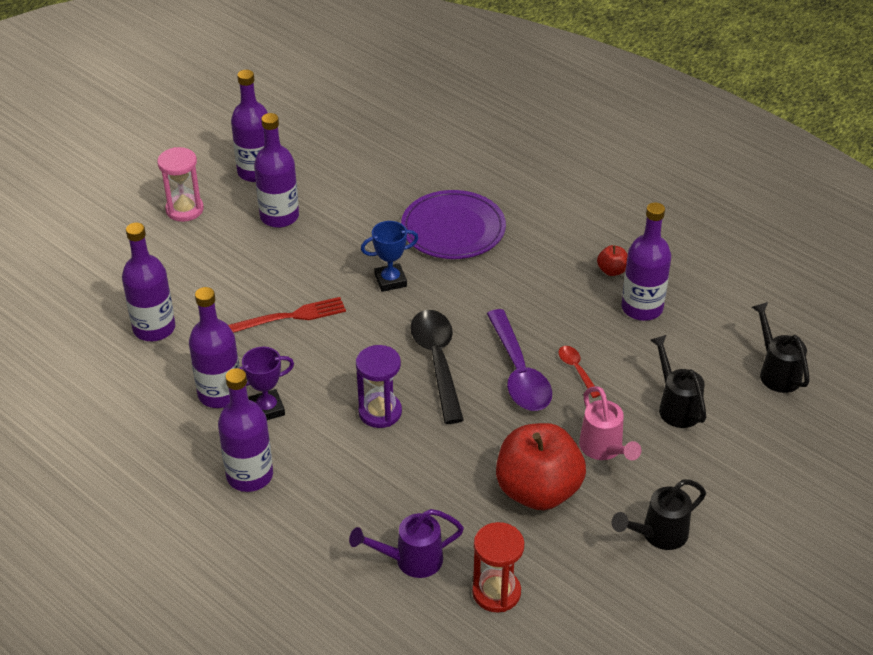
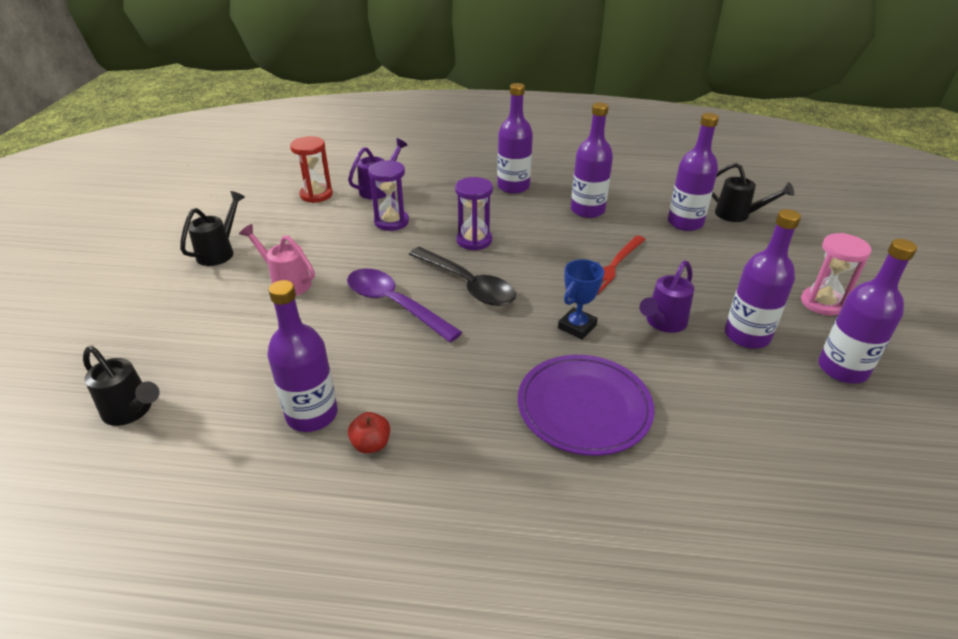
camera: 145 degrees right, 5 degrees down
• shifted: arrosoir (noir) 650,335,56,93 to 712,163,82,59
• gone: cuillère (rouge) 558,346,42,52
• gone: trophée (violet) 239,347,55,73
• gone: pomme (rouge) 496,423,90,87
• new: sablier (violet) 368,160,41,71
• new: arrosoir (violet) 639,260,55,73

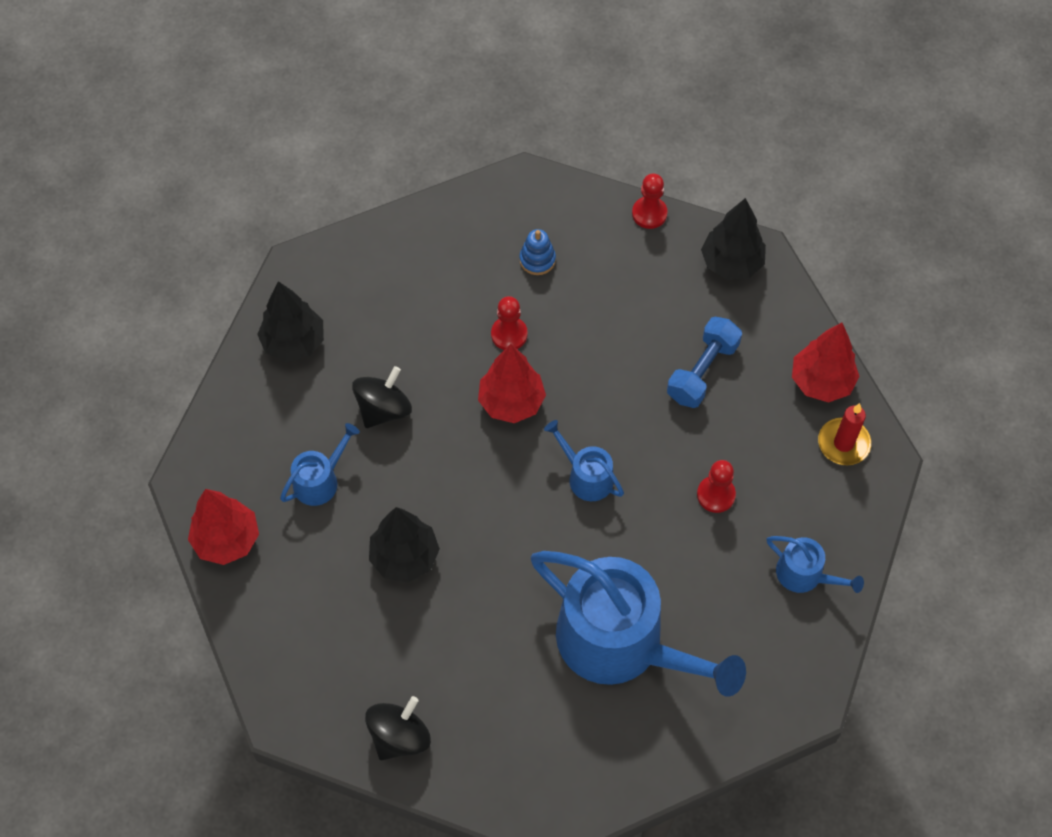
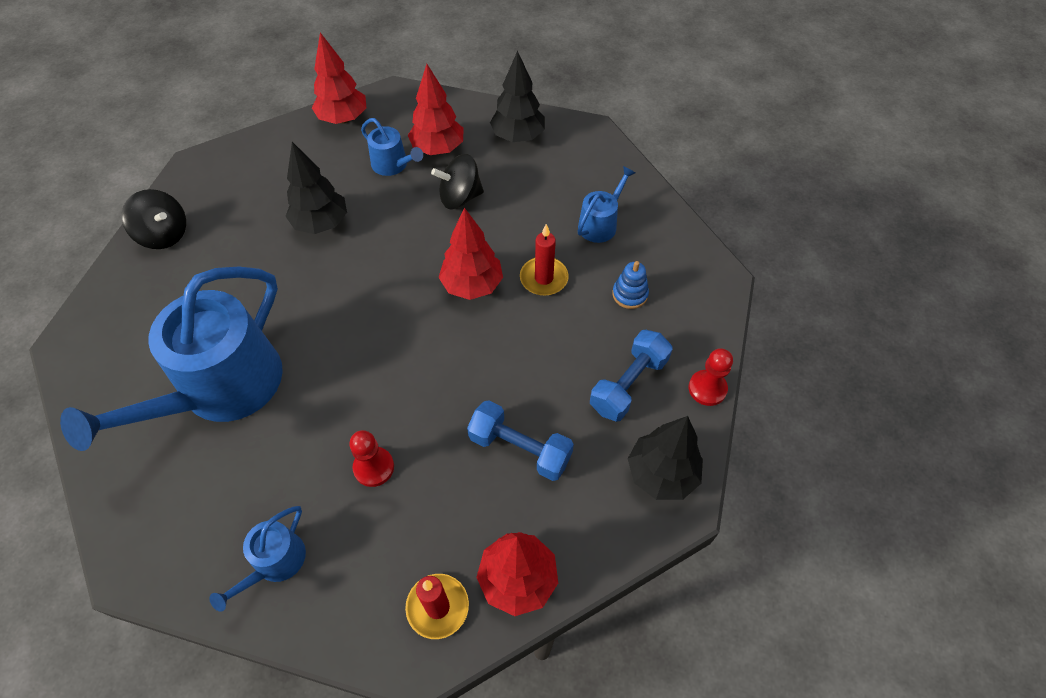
camera: 85 degrees right, 5 degrees down
• swapped: pion (rouge) 491,296,37,54 to bougie (rouge) 520,224,49,72
• rotated: toupie (noir) 352,366,60,62 = 431,154,53,55 135 degrees clockwise
• shifted: arrosoir (bleu) 544,420,80,81 to 578,166,57,77
• new: arbre (rouge) 408,64,56,91
• new: haltère (bleu) 590,330,83,92

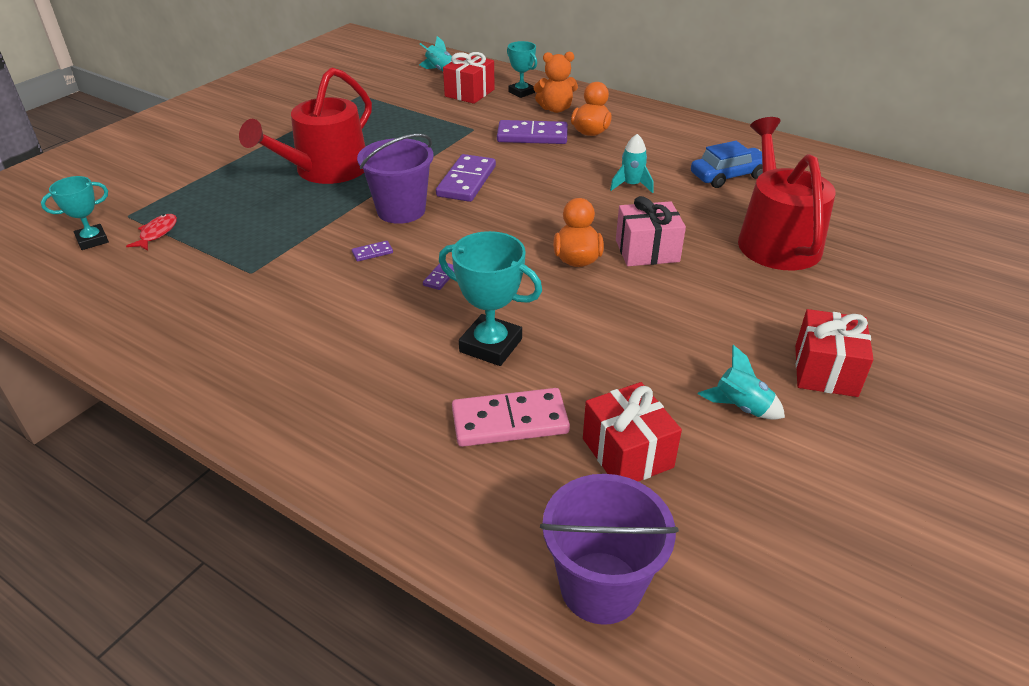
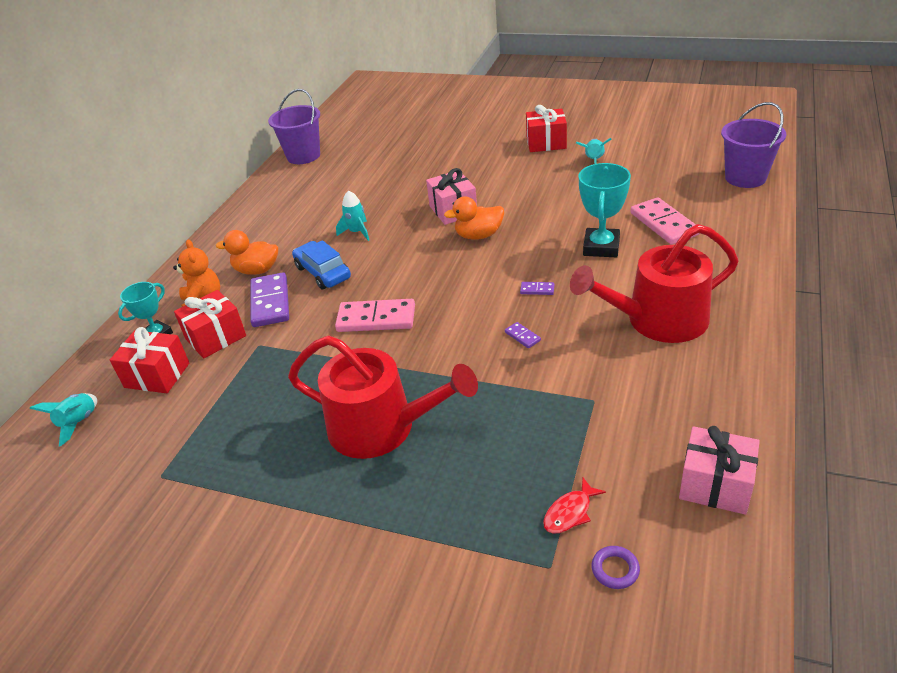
camera: 100 degrees left, 0 degrees up
• shifted: arrosoir (rouge) 738,117,98,154 to 570,224,169,119
• shifted: seau (violet) 357,134,77,90 to 268,89,52,75
• shifted: voiture (bleu) 691,141,72,47 to 292,240,59,49
• repainted: domino (violet) 436,154,60,48 to domino (rose) 335,299,80,33
• swapped: trophée (turquoise) 41,176,68,74 to anneau (violet) 592,546,48,43
• rotated: poisson (rouge) 126,214,51,36 = 543,478,63,55 45 degrees counterclockwise
• shifted: cadeau (rouge) 583,382,99,99 to 174,290,72,69
• new: cadeau (rose) 679,426,81,89

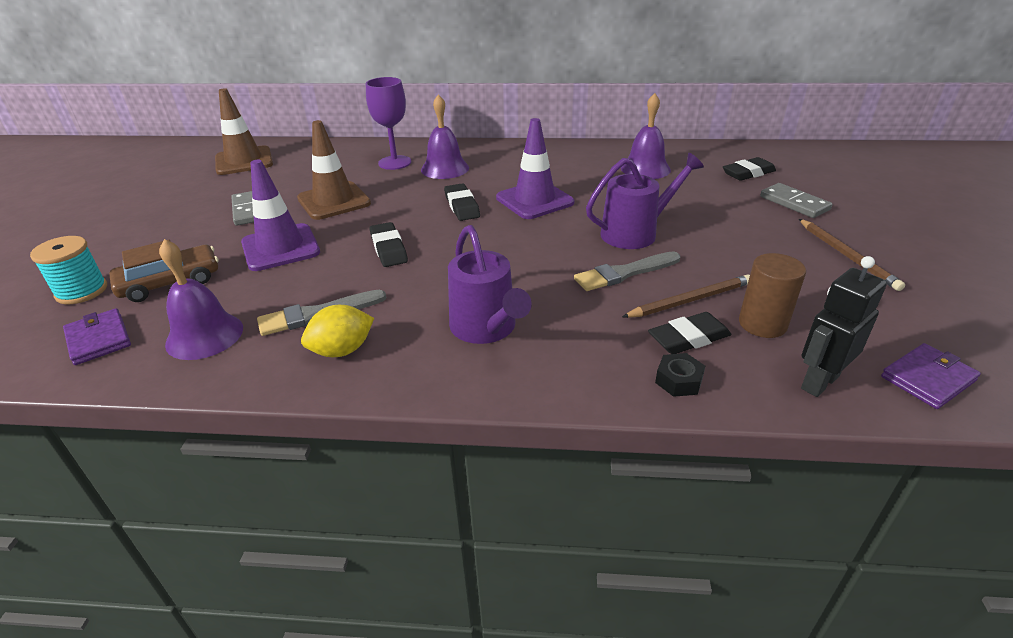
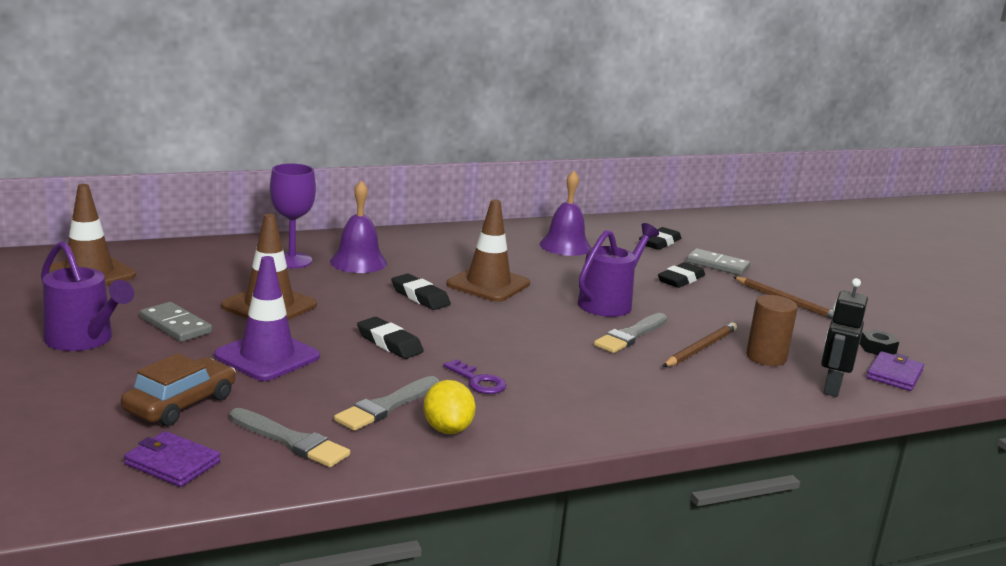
camera: 30 degrees left, 15 degrees down
• repainted: cône de chantier (violet) 496,118,78,101 to cône de chantier (marron) 447,199,83,103
• shifted: arrosoir (violet) 448,225,84,119 to 41,241,93,110
• gone: bobine (turquoise) 30,236,77,68
• swapped: cloche (violet) 159,239,84,121 to pinceau (gris) 230,408,120,59
• rotated: citron (jaune) 301,305,73,52 = 423,380,53,54 45 degrees counterclockwise
• shifted: gomme (noir) 648,312,83,42 to 658,262,47,26
• shifted: écrou (noir) 655,353,50,44 to 860,329,39,26
• new: clé (violet) 443,359,63,35

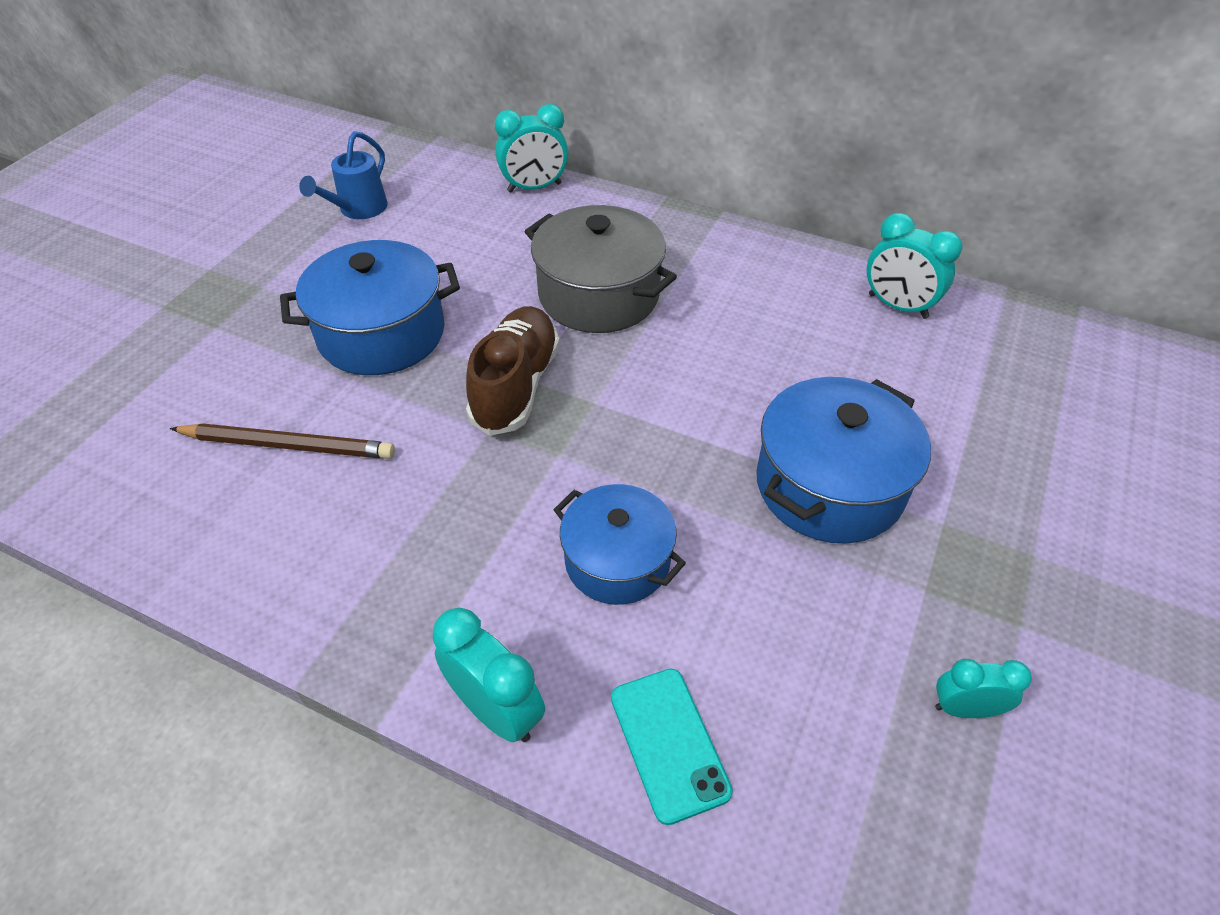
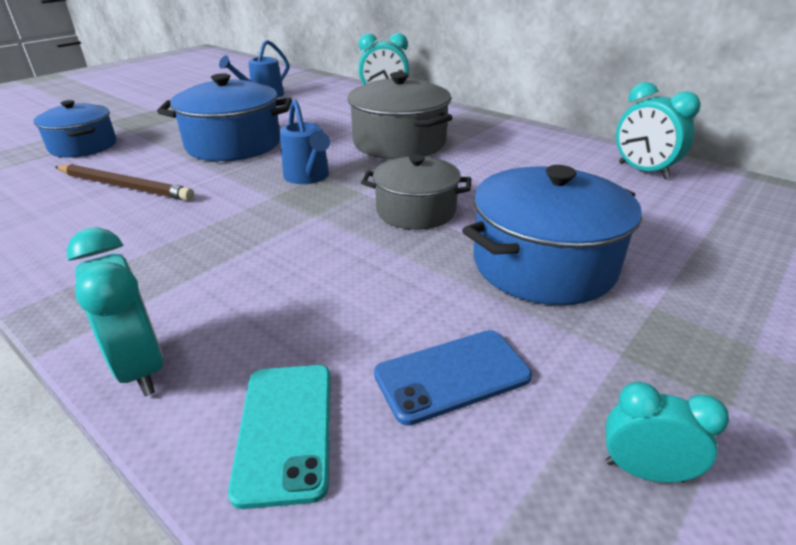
camera: 15 degrees right, 15 degrees down
• swapped: chaussure (marron) 466,306,94,130 to arrosoir (bleu) 280,99,50,85
• shifted: marmite (bleu) 553,484,133,121 to 34,100,82,57
• new: marmite (gris) 361,155,110,75
• new: téléphone (bleu) 374,330,158,96

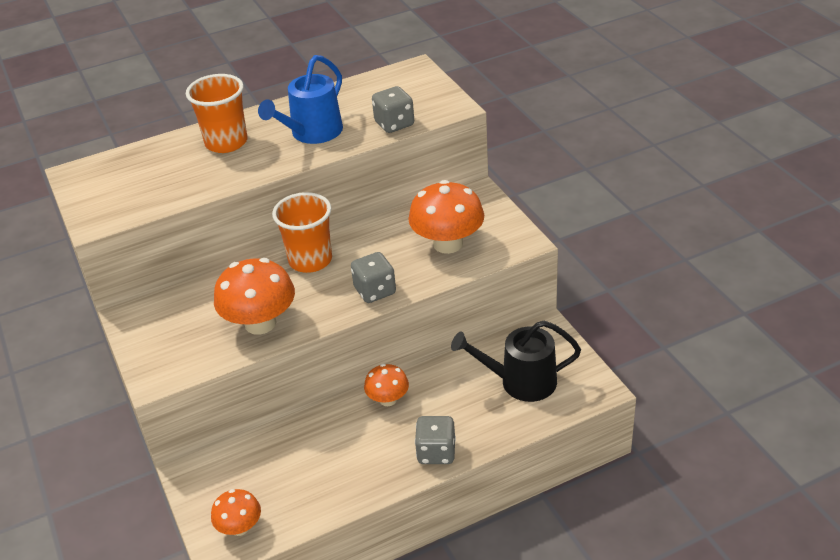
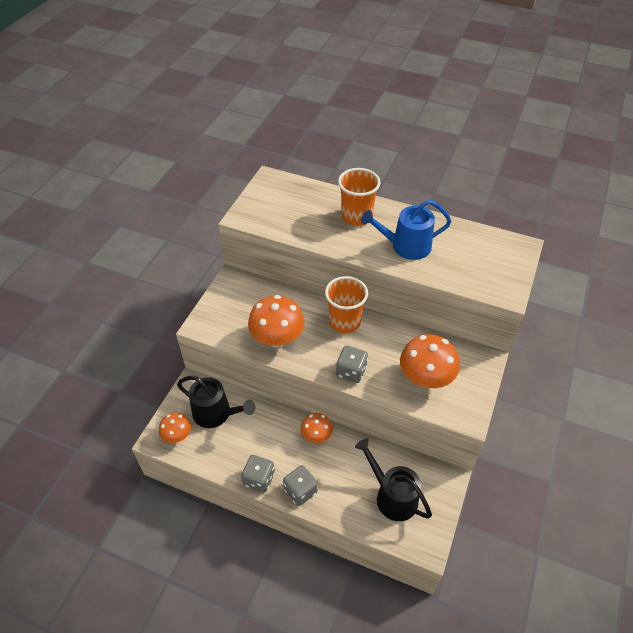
camera: 45 degrees right, 10 degrees up
• shifted: dé (gris) 372,86,42,47 to 241,455,34,38
• new: arrosoir (noir) 177,376,78,52

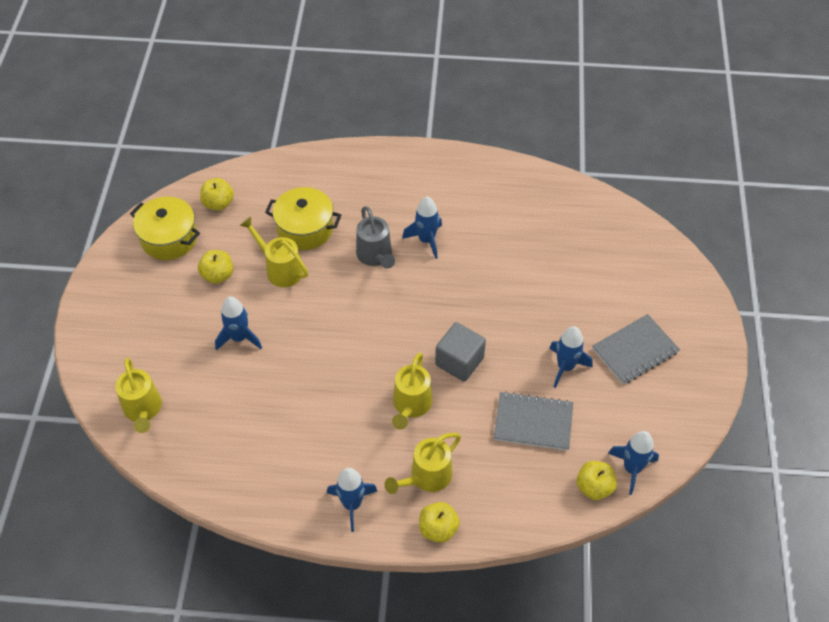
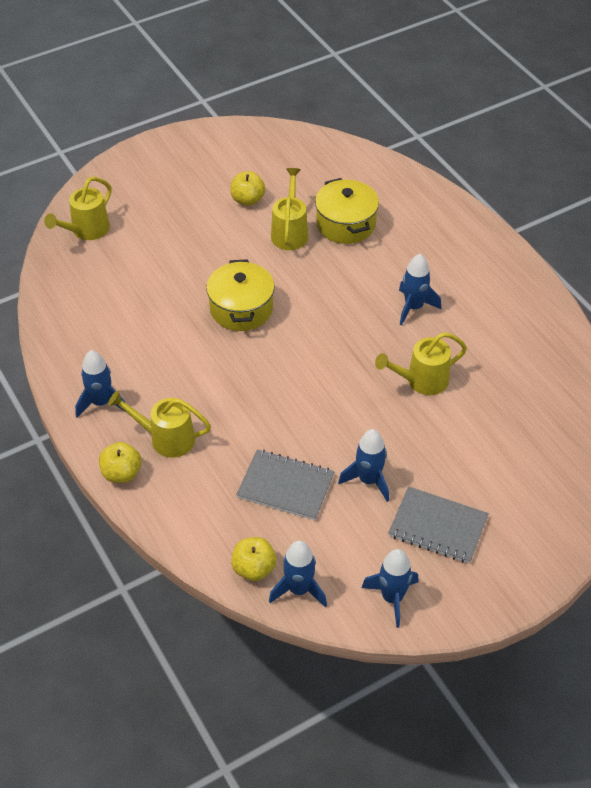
camera: 55 degrees right, 5 degrees down
• gone: pomme (jaune) 200,178,34,32
• shifted: marmite (jaune) 130,197,70,63 to 206,259,69,72
• gone: arrosoir (gris) 356,206,39,63
• shifted: fusée (bleu) 215,297,47,54 to 361,549,58,79
• gone: cube (gris) 435,322,51,60
• shifted: arrosoir (jaune) 392,352,40,78 to 375,332,92,63
• rotated: carnet (gris) 494,391,79,60 = 236,449,99,71 45 degrees counterclockwise

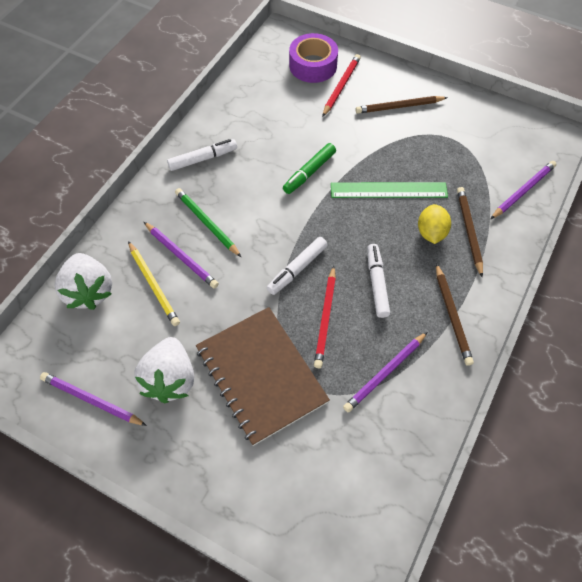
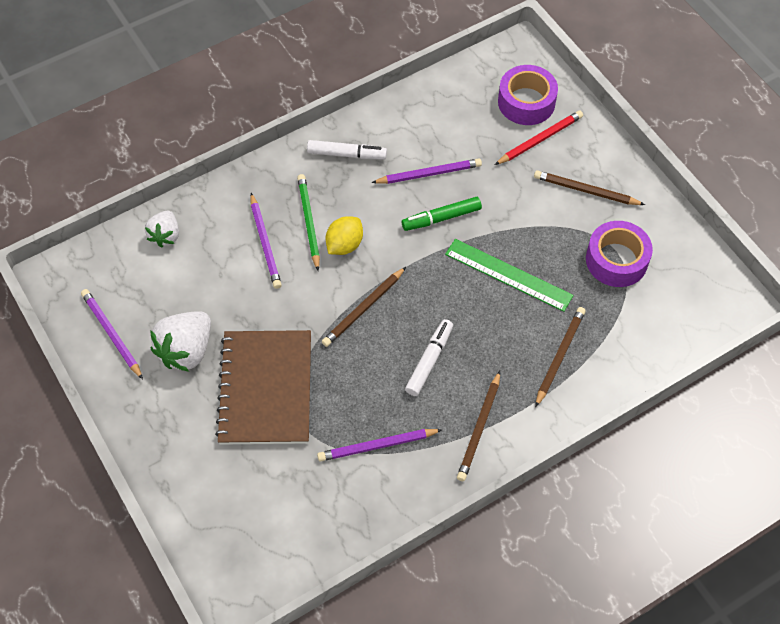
camera: 30 degrees right, 0 degrees up
• shifted: crayon (violet) 491,161,65,58 to 371,158,111,26
• shifted: citron (jaune) 418,204,33,40 to 326,216,37,39
• swapped: feutre (blanc) 267,237,61,58 to crayon (marron) 322,267,84,80
• gone: crayon (jaune) 128,241,52,85
• scaled: fraise (blanc) 55,253,57,57 = 145,211,34,37 x0.62
• gone: crayon (rouge) 314,266,22,102
• new: ruban adhésif (violet) 586,221,67,66

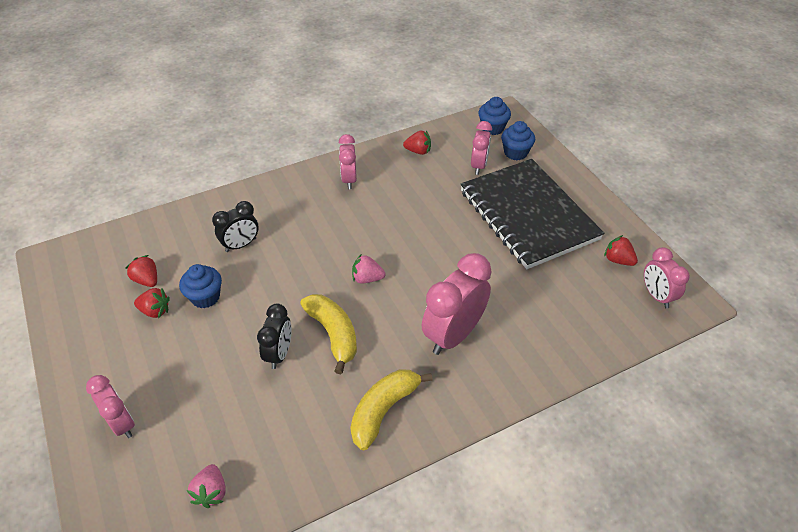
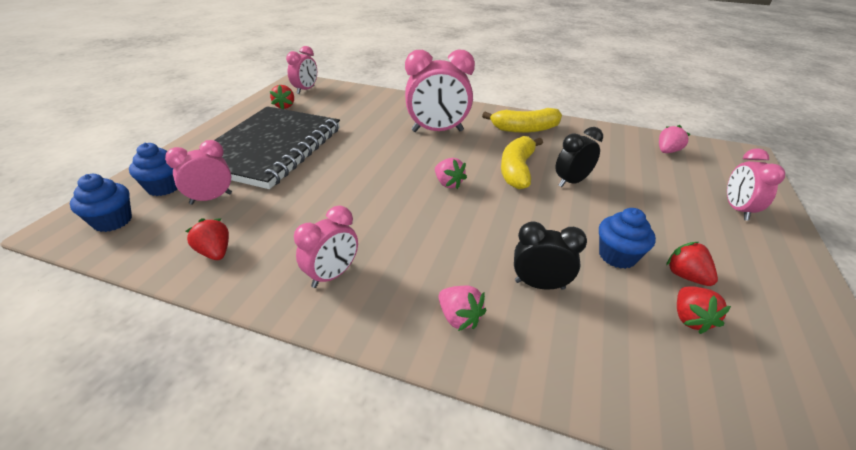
camera: 135 degrees left, 10 degrees down
• new: fraise (rose) 439,286,47,45

